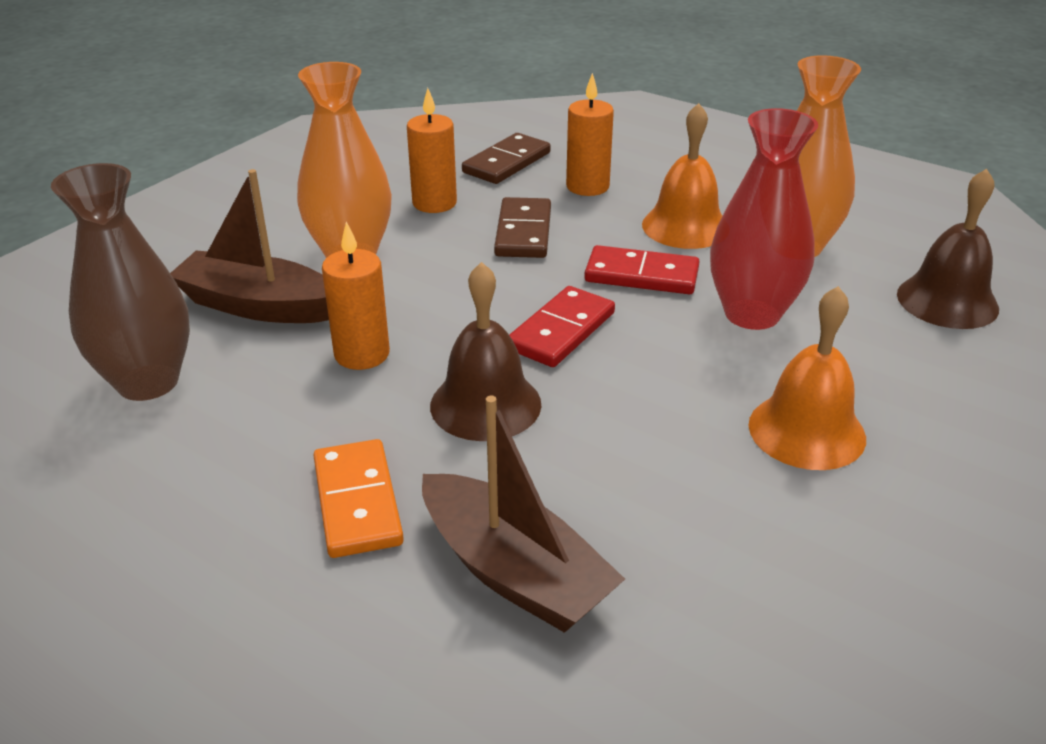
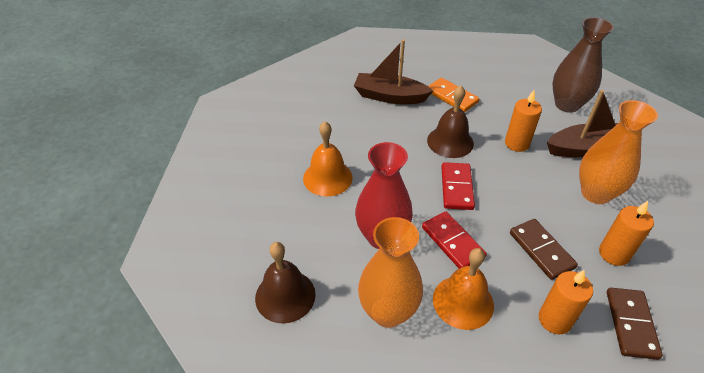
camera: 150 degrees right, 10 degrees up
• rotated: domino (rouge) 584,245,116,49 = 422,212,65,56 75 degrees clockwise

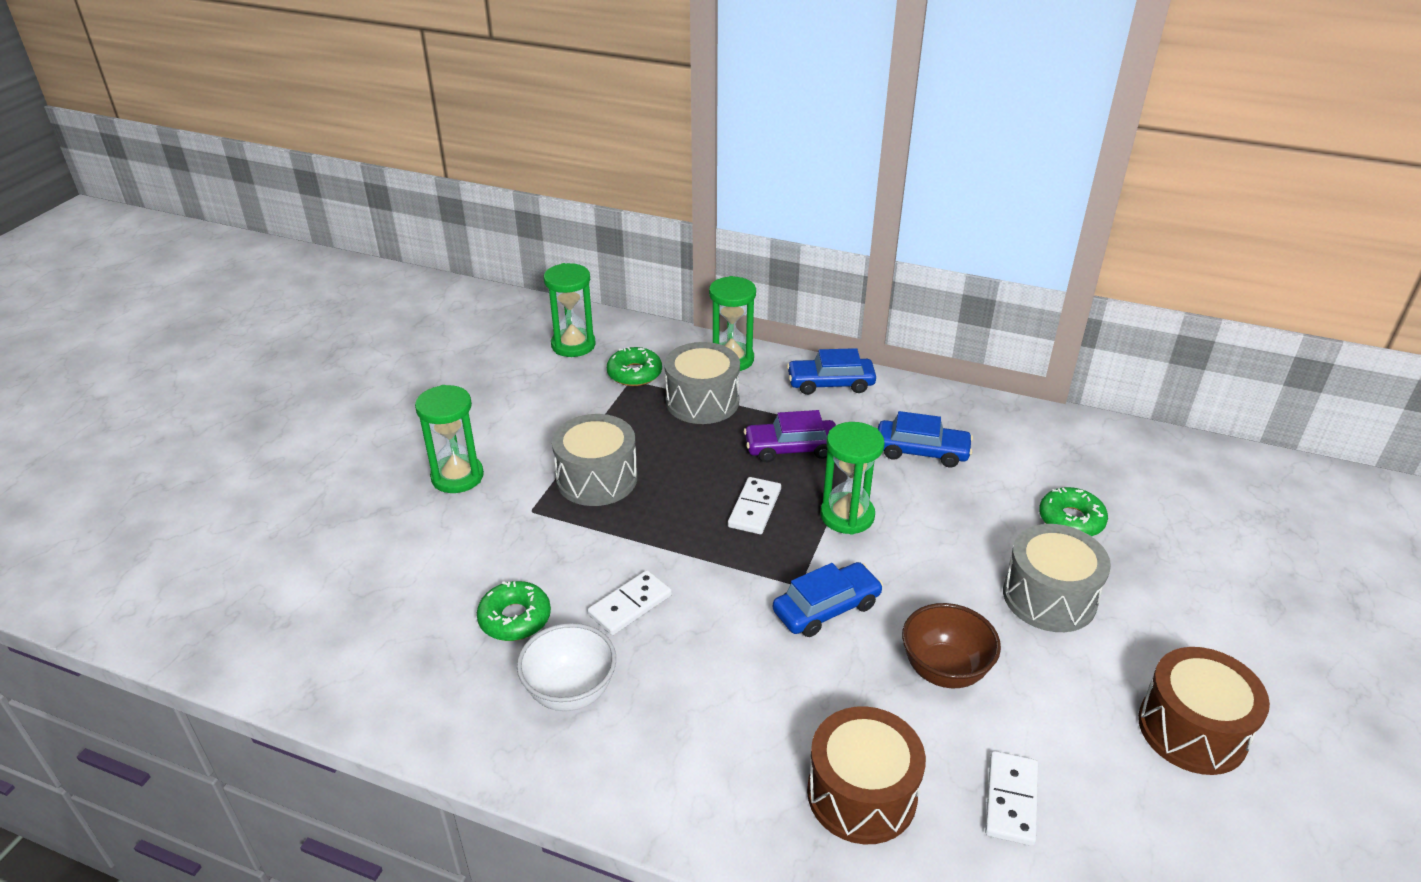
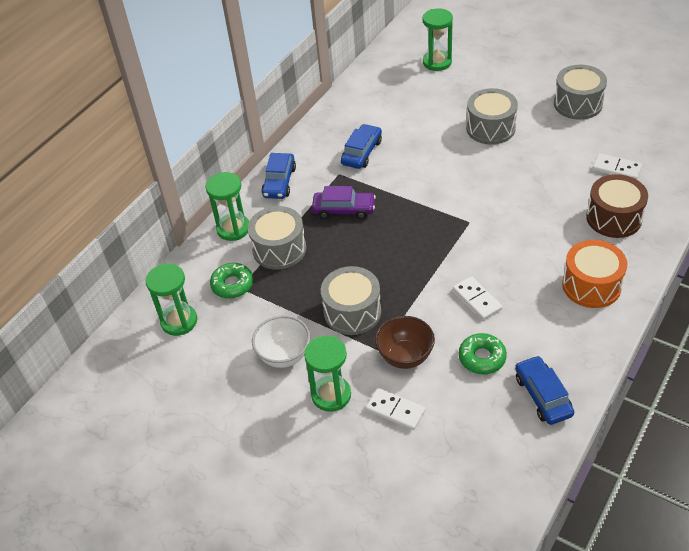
camera: 75 degrees left, 10 degrees up
• rotated: voiture (violet) 744,410,92,52 = 312,186,64,33 90 degrees counterclockwise
• shifted: sablier (vert) 820,422,65,113 to 423,8,30,63
• shifted: domino (blanc) 728,477,53,57 to 366,388,59,42
• gone: beignet (vert) 1039,487,69,49
• shifted: voiture (bleu) 773,562,110,75 to 515,355,59,70
• shifted: bol (marron) 902,603,99,85 to 375,316,60,53
• shifted: bol (blanc) 517,623,99,88 to 252,315,58,53
• repainted: tambour (marron) 1138,647,132,128 to tambour (gris) 554,65,53,55
• new: tambour (orange) 562,240,65,68

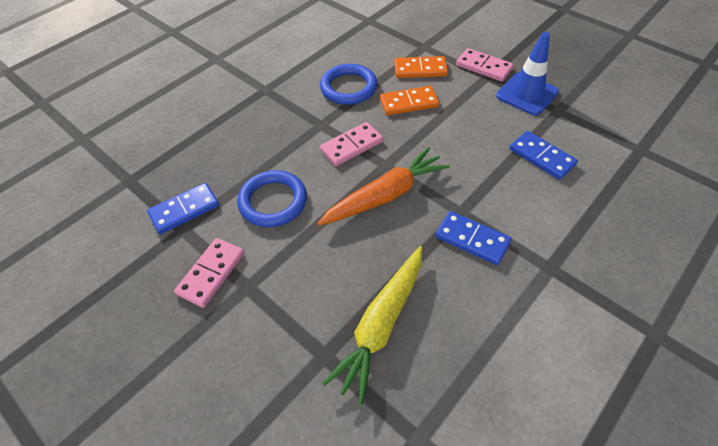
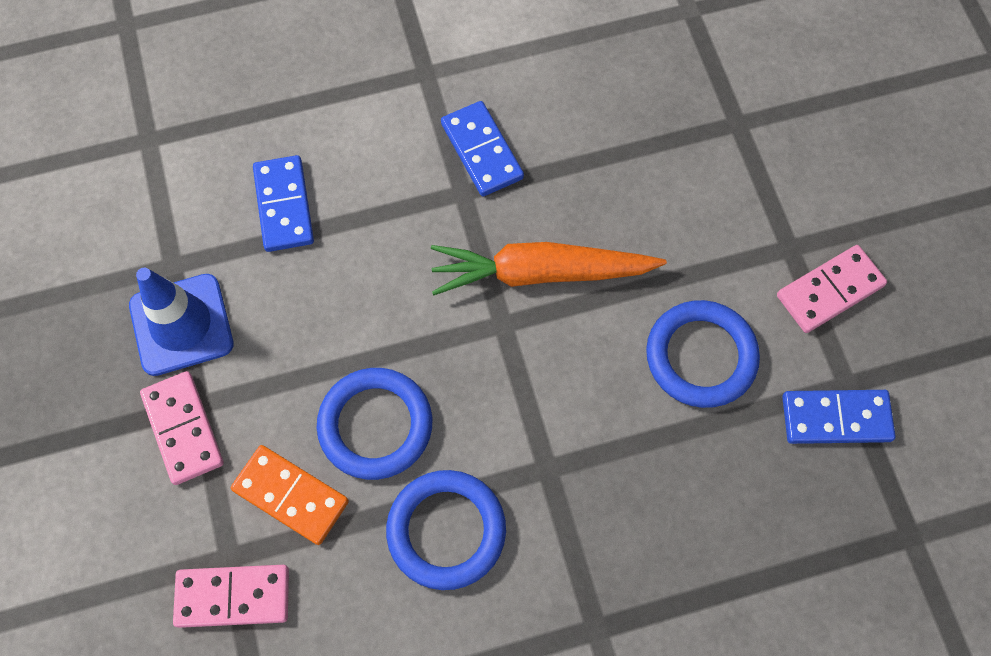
camera: 150 degrees left, 15 degrees up
• swapped: domino (orange) 380,86,59,29 to anneau (bleu) 317,368,115,112
• shifted: domino (rose) 320,122,63,44 to 173,565,116,63
• gone: carotte (jaune) 322,246,100,159

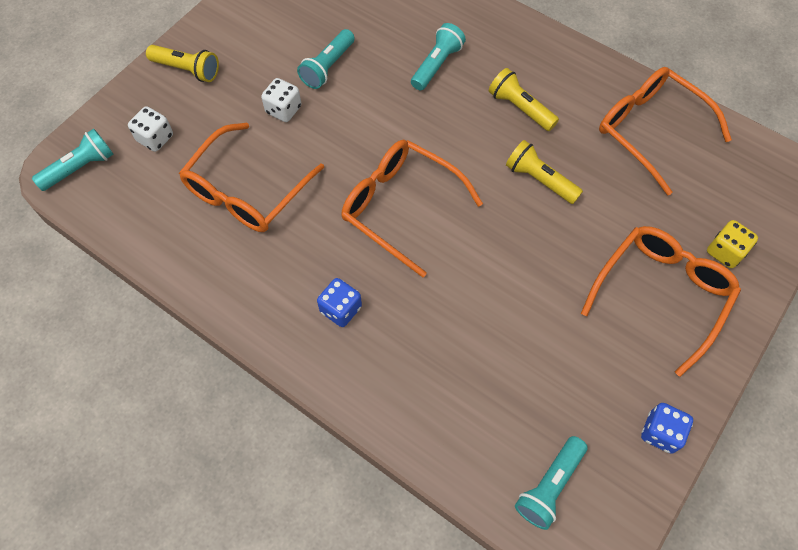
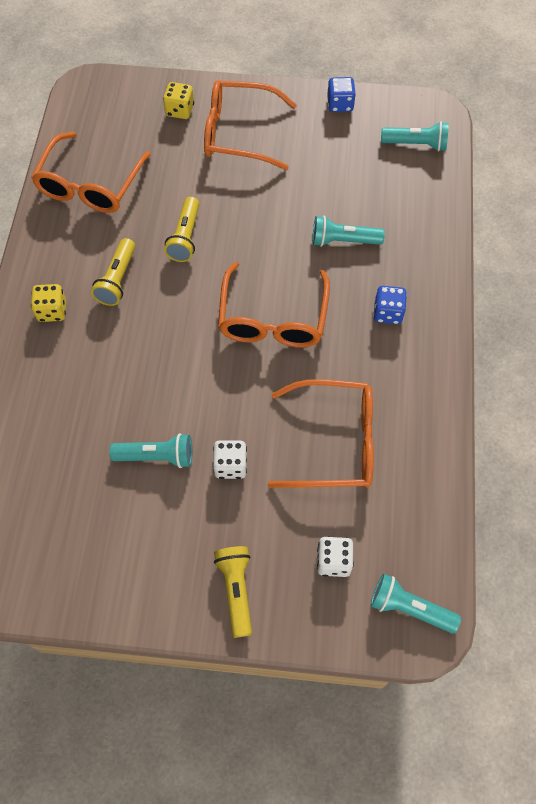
camera: 120 degrees left, 0 degrees up
• shifted: lampe de poche (turquoise) 411,23,55,68 to 313,216,72,31
• new: dé (jaune) 31,284,35,38

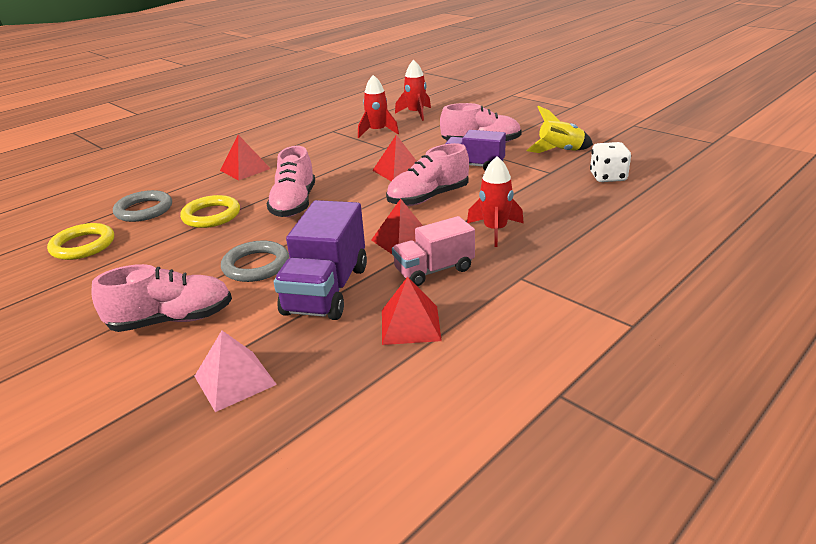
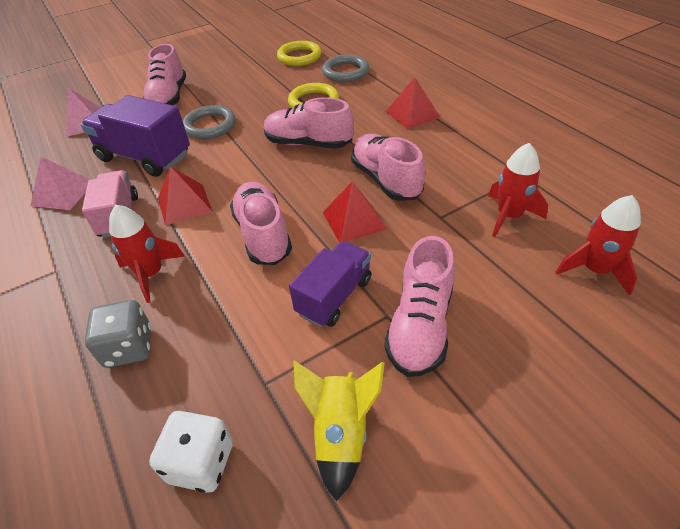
camera: 105 degrees right, 15 degrees up
• repainted: pyramide (rouge) 382,277,60,68 to pyramide (rose) 30,157,60,53
• new: chaussure (rose) 351,134,74,67
• new: dé (gris) 85,300,66,68

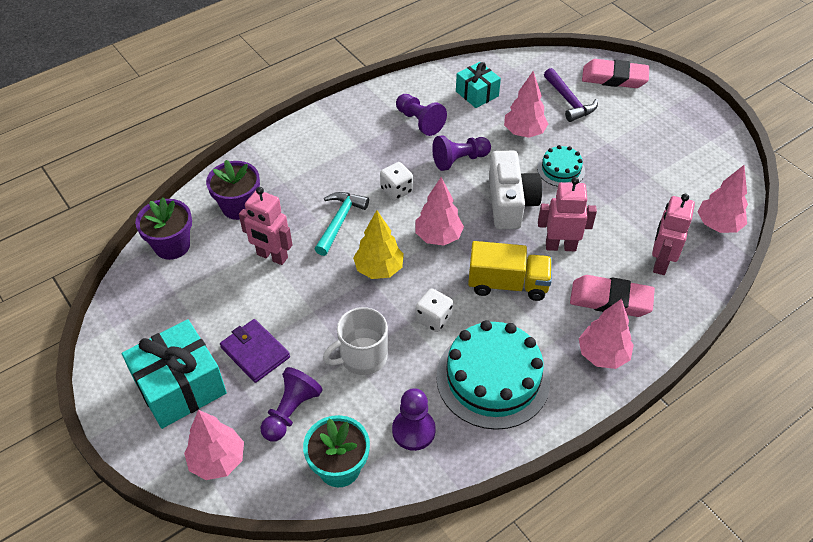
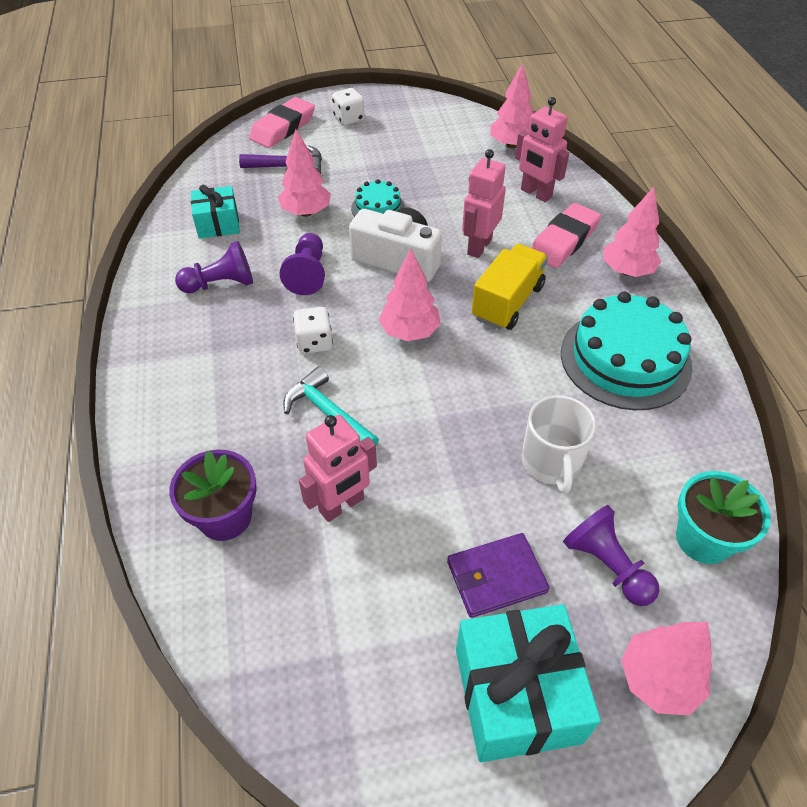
camera: 65 degrees left, 0 degrees up
• gone: pot de fleurs (violet) 135,197,57,63
• gone: arbre (jaune) 353,210,51,69
• shifted: dé (blanc) 415,288,38,44 to 332,88,33,37
• gone: pion (violet) 392,388,44,63

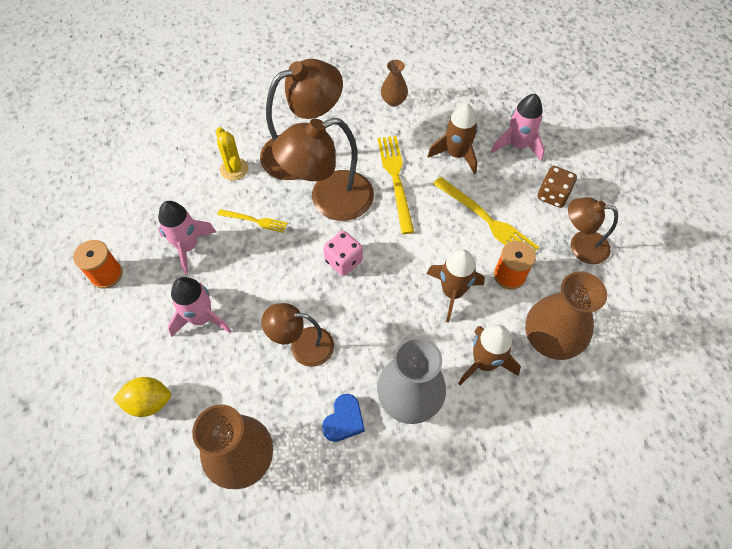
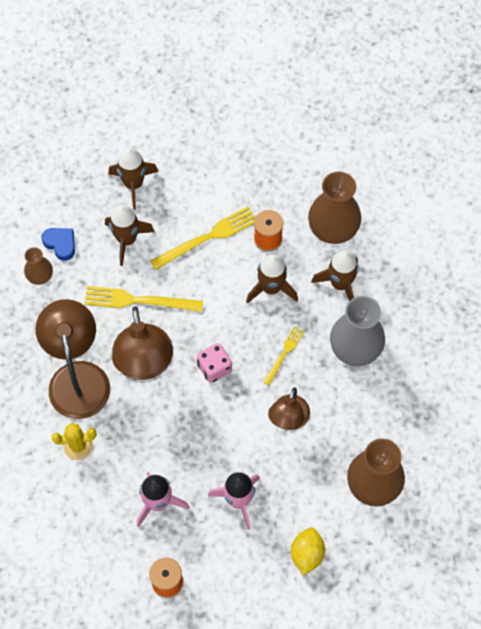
camera: 75 degrees left, 5 degrees up
• repainted: fusée (rose) 491,94,54,67 to fusée (marron) 108,148,50,62
• gone: dé (marron) 538,166,39,42
• gone: lampe (marron) 568,197,50,67
• shifted: fourchette (jaune) 217,209,70,24 to 263,326,41,59
• shifted: cœur (bleu) 322,394,43,48 to 41,228,34,33

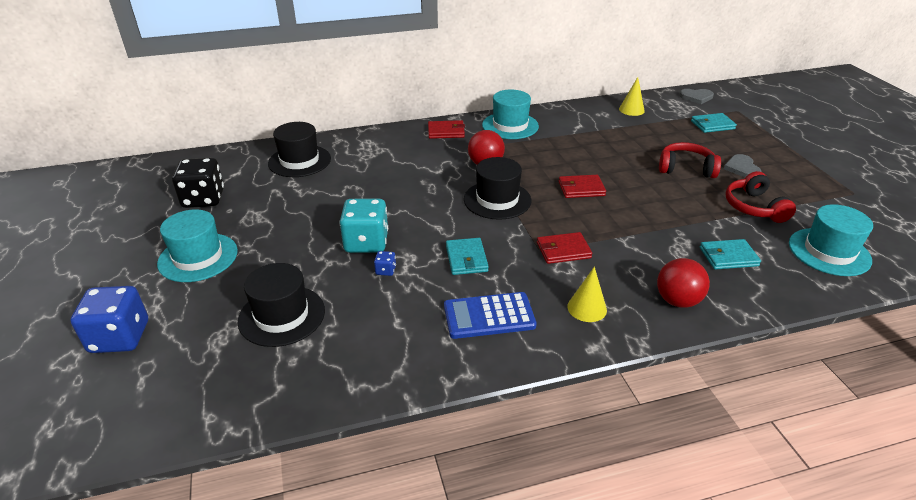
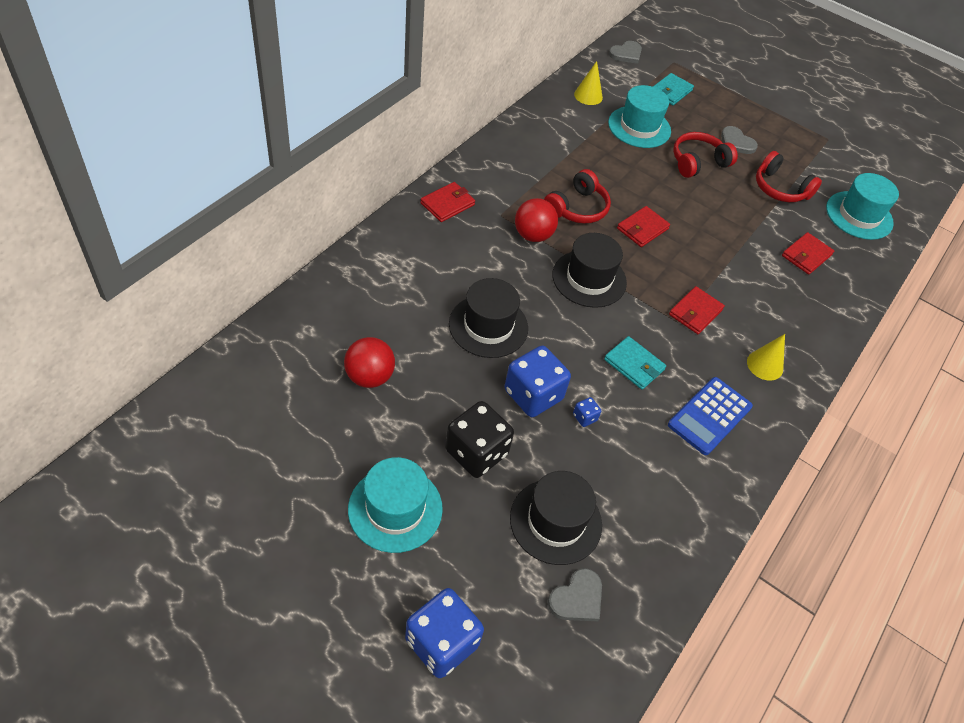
camera: 45 degrees left, 15 degrees up
• shifted: chapeau (turquoise) 482,89,57,50 to 608,85,63,63
• shifted: chapeau (noir) 268,122,63,55 to 449,278,79,80
• shifted: dé (noir) 172,158,52,50 to 445,401,69,77
• repainted: dé (turquoise) 340,199,48,54 to dé (bleu) 505,346,66,71
• repainted: portefeuille (turquoise) 700,239,61,30 to portefeuille (rouge) 782,232,52,43
• shifted: balle (rouge) 657,258,53,50 to 344,337,51,51
• new: casque audio (rouge) 544,169,67,55
• new: cœur (gris) 548,568,54,53

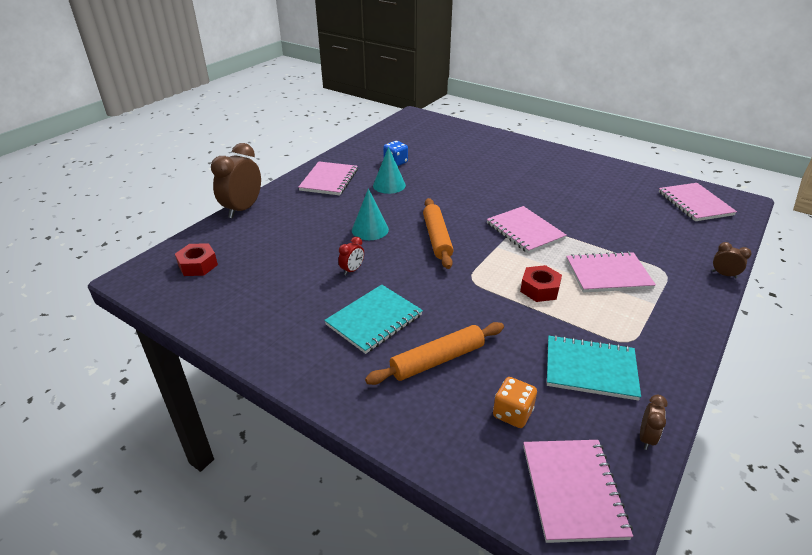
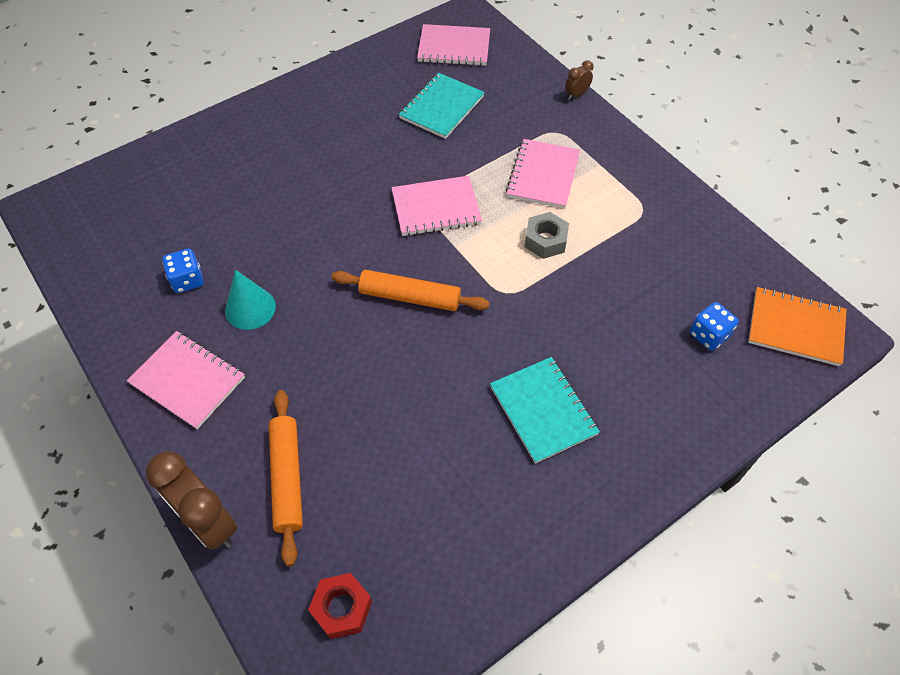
camera: 70 degrees left, 20 degrees up
• gone: cône (turquoise) 352,188,37,52
• gone: réveil (rouge) 338,237,26,39
• repainted: écrou (rouge) 520,265,42,37 to écrou (gris) 524,212,45,47
• shifted: rouleau à pâtisserie (orange) 365,322,139,63 to 269,390,34,176
• shifted: carnet (turquoise) 547,335,94,66 to 399,73,86,66
• repainted: dé (orange) 493,377,44,51 to dé (bleu) 690,302,49,49
• gone: réveil (marron) 640,395,28,55
• repainted: carnet (rose) 523,440,110,103 to carnet (orange) 748,287,99,79

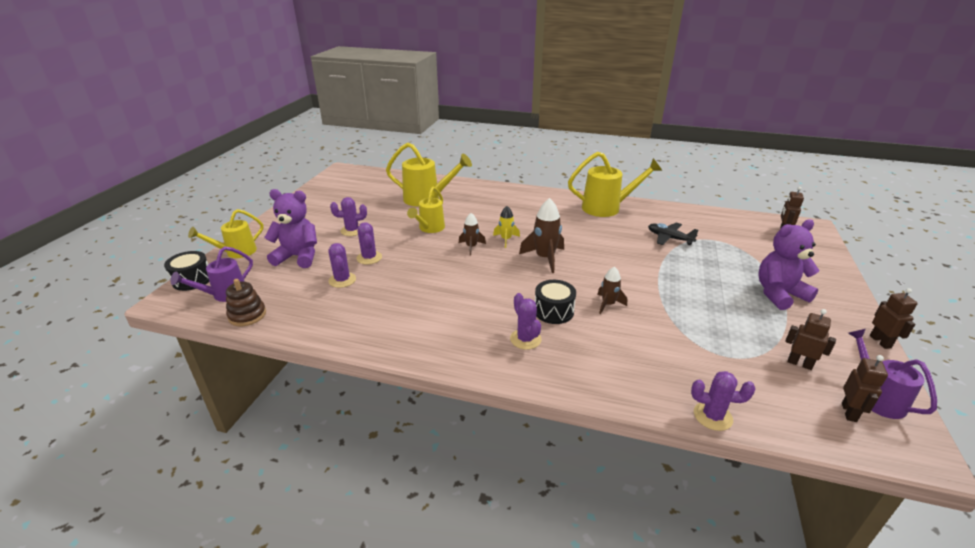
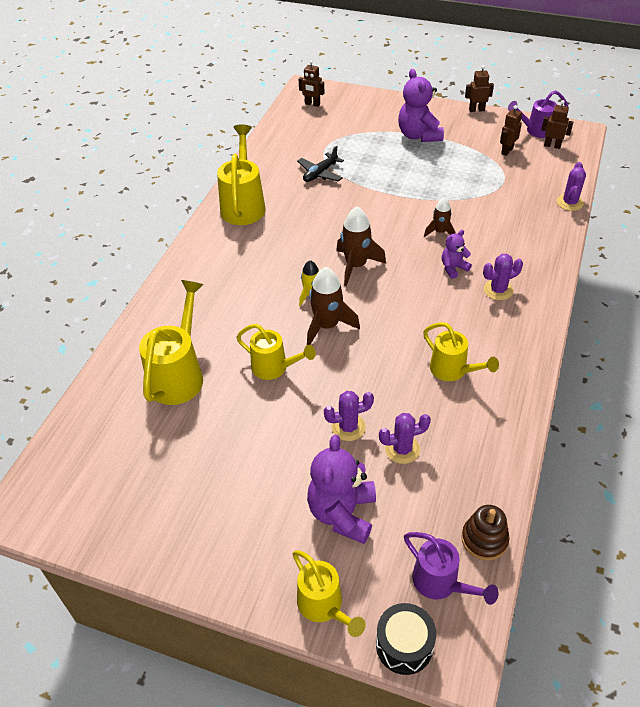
camera: 85 degrees left, 15 degrees up
• gone: cactus (violet) 330,197,37,39
• scaled: fusée (marron) 459,213,27,43 = 307,267,53,78 x1.66
• swapped: tambour (noir) 535,280,41,44 to ours en peluche (violet) 442,230,30,49
• new: arrosoir (jaune) 423,322,76,59

